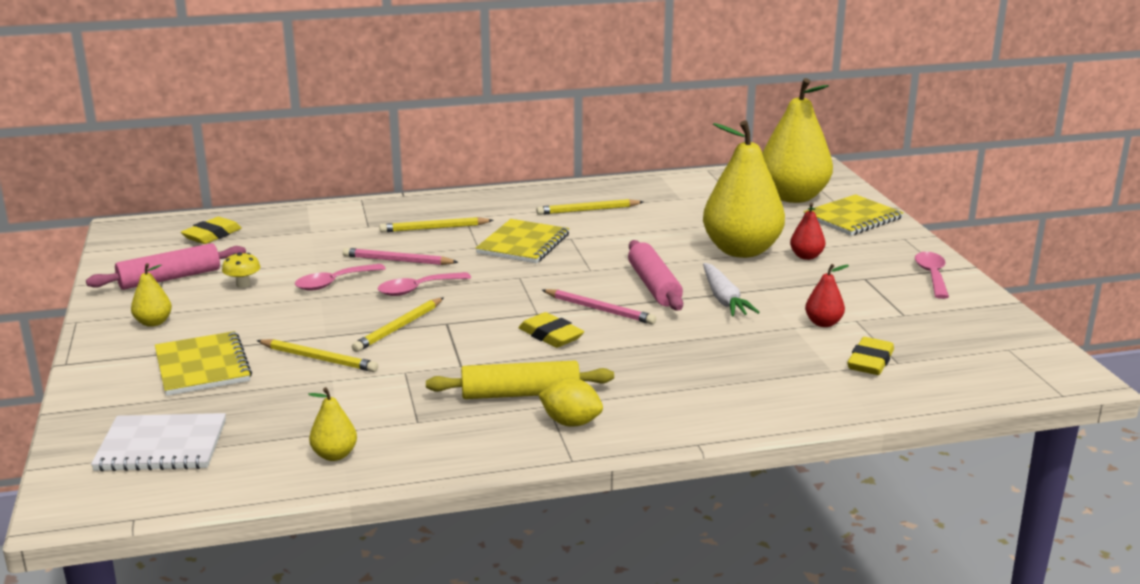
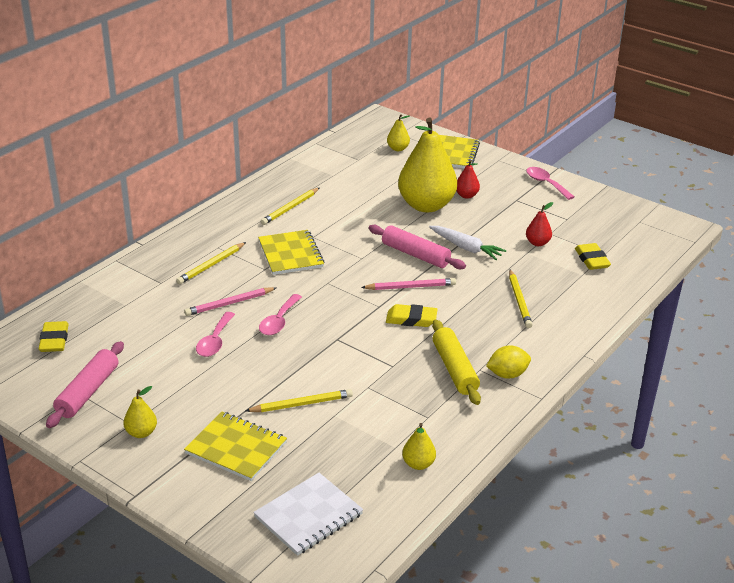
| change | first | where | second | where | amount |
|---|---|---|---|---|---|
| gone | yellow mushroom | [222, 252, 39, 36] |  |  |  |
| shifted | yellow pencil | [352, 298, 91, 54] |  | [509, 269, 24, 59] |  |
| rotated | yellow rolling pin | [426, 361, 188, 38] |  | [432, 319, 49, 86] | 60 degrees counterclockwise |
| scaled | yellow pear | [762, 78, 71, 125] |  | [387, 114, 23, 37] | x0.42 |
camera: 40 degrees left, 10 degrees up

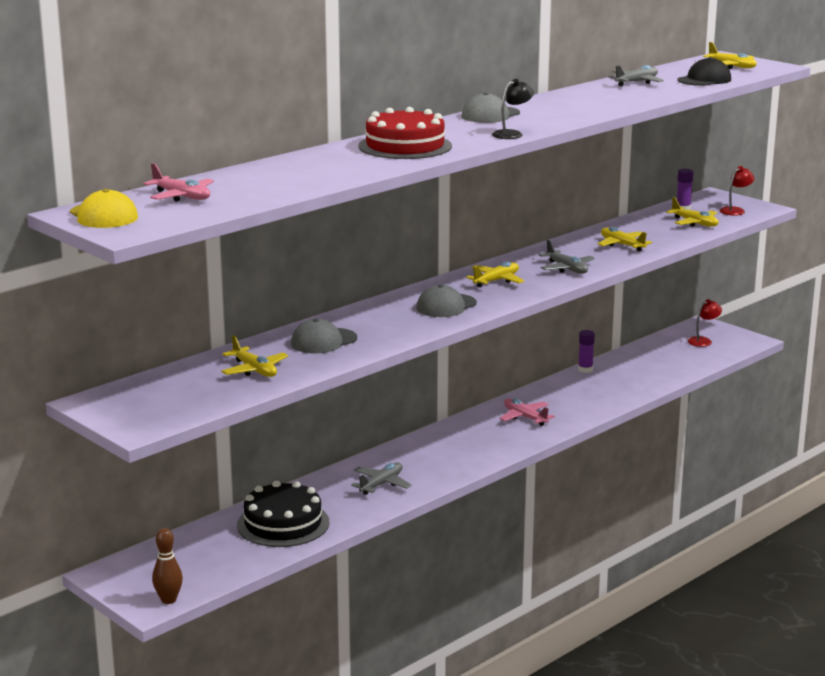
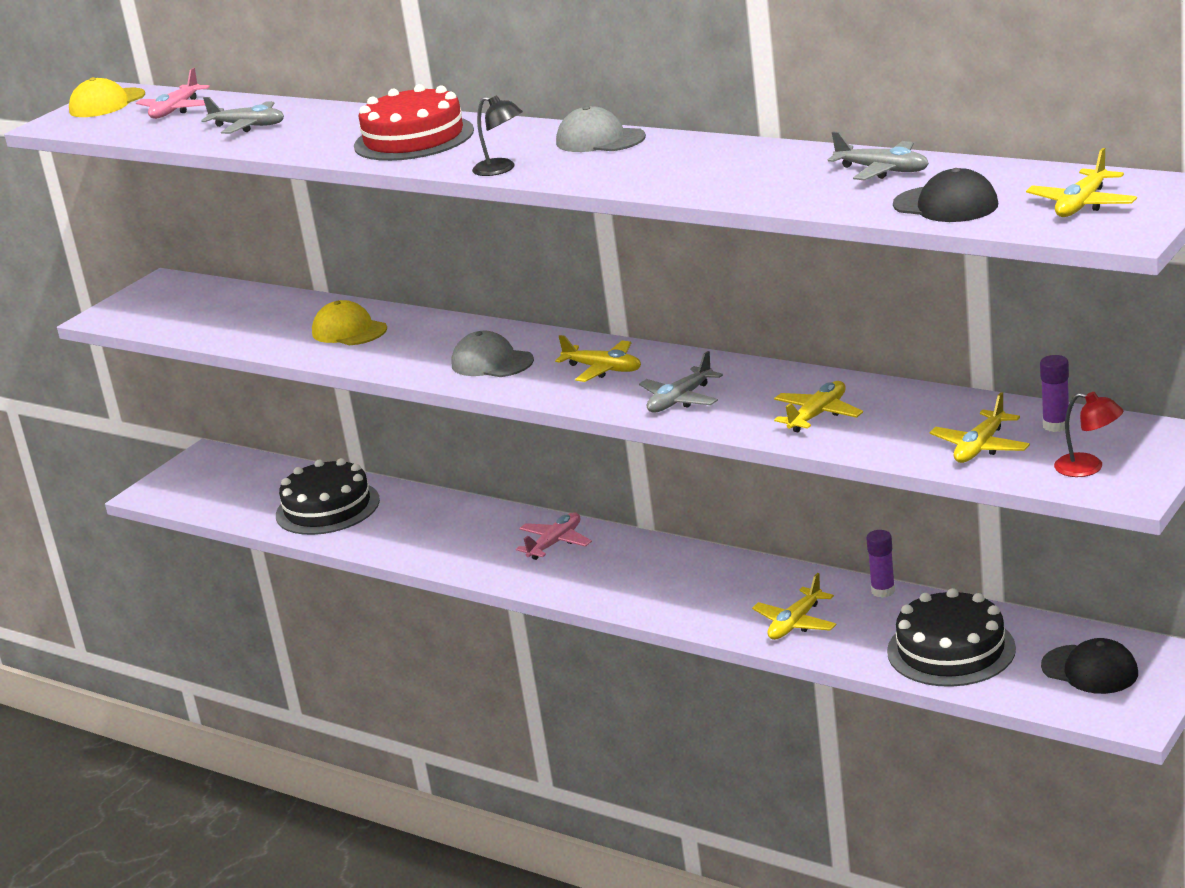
| change | first | where | second | where | amount |
|---|---|---|---|---|---|
| gone | brown bowling pin | [152, 528, 31, 76] |  |  |  |
| new |  |  | black cake | [887, 588, 129, 99] |  |
| shifted | yellow plane | [221, 335, 67, 42] |  | [752, 573, 85, 67] |  |
| shifted | grey plane | [351, 462, 61, 33] |  | [201, 97, 83, 37] |  |
| shifted | pink plane | [500, 398, 55, 28] |  | [516, 513, 76, 47] |  |
| swapped | red lamp | [688, 299, 34, 48] | black cap | [1041, 638, 97, 56] |  |
| repainted | grey cap | [291, 319, 66, 34] | yellow cap | [312, 300, 75, 45] |  |
camera: 80 degrees right, 5 degrees up

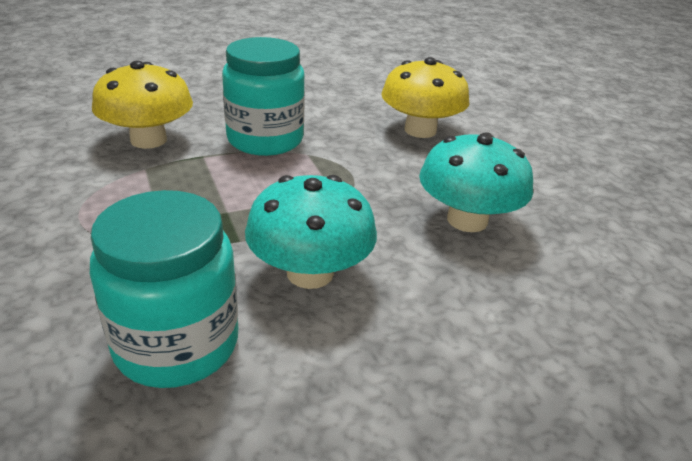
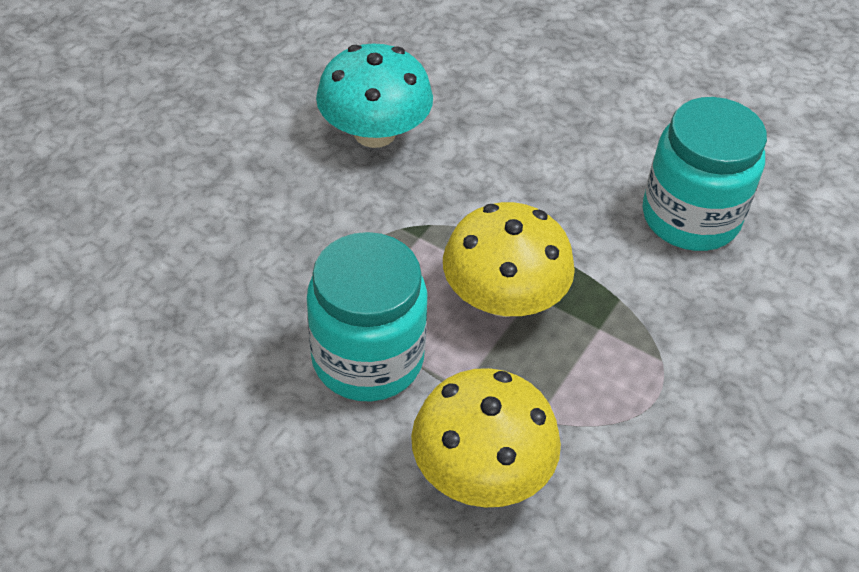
| change | first | where | second | where | amount |
|---|---|---|---|---|---|
| gone | turquoise mushroom | [245, 175, 132, 114] |  |  |  |
| shifted | yellow mushroom | [381, 57, 88, 81] |  | [443, 202, 132, 115] |  |
camera: 125 degrees left, 15 degrees up

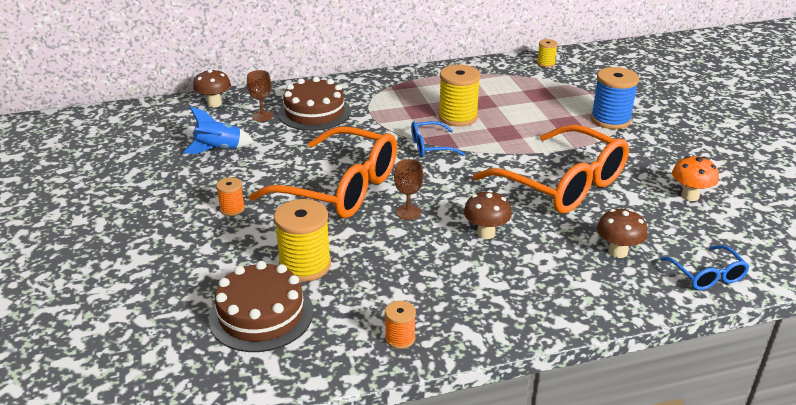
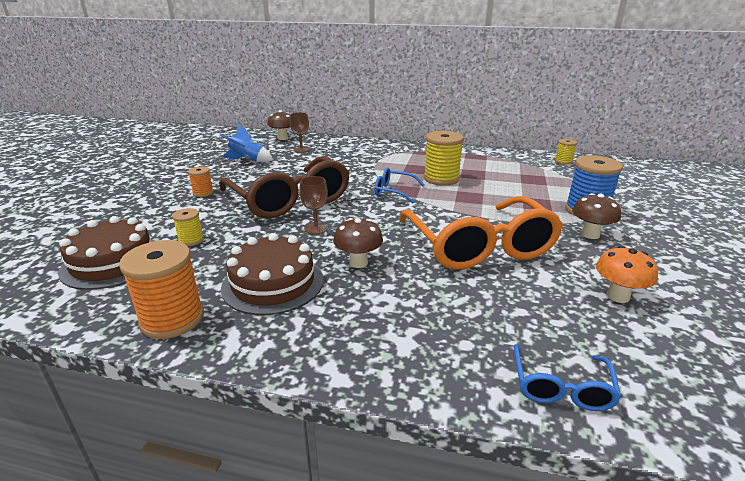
| change | first | where | second | where | amount |
|---|---|---|---|---|---|
| shifted | brown cake | [278, 77, 73, 54] |  | [221, 233, 103, 82] |  |
| shifted | brown mushroom | [597, 209, 51, 49] |  | [572, 193, 49, 46] |  |
| repainted | orange glasses | [249, 126, 148, 92] | brown glasses | [219, 156, 131, 63] |  |
| scaled | yellow spool | [274, 199, 57, 83] |  | [172, 208, 32, 38] | x0.52 |
| scaled | orange spool | [385, 301, 31, 48] |  | [119, 240, 85, 99] | x1.91 |
camera: 30 degrees right, 5 degrees down

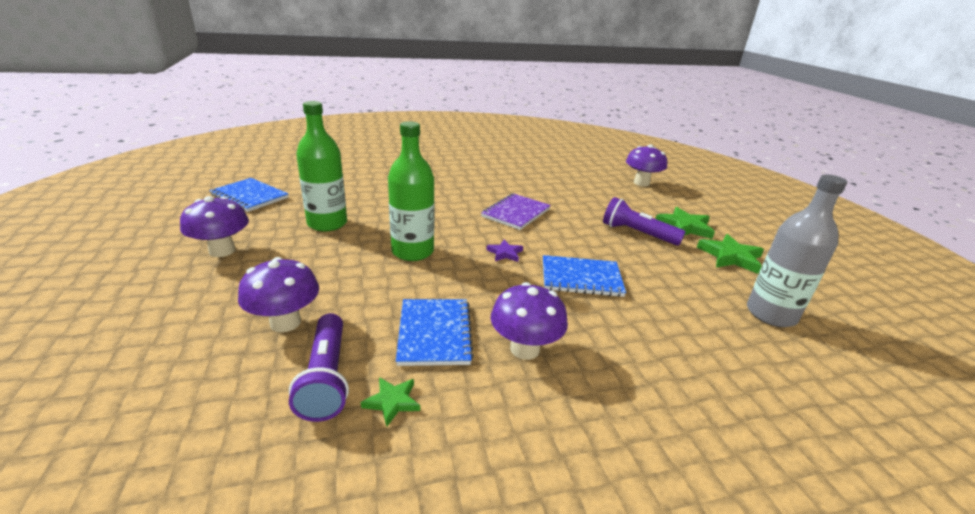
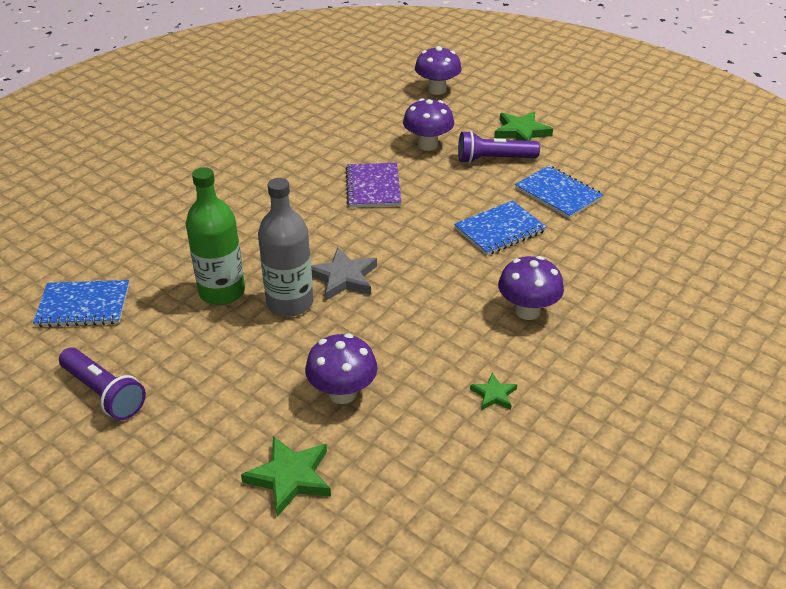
| change | first | where | second | where | amount |
|---|---|---|---|---|---|
| gone | purple star | [486, 240, 37, 22] |  |  |  |
| shifted | purple mushroom | [180, 196, 69, 61] |  | [403, 98, 51, 53] |  |
| shifted | purple flashlight | [289, 313, 60, 109] |  | [59, 347, 87, 73] |  |
| shifted | blue notebook | [396, 299, 78, 67] |  | [515, 165, 88, 53] |  |
| shifted | green star | [697, 234, 67, 40] |  | [241, 436, 90, 81] |  |
| shifted | grey bottle | [747, 175, 100, 152] |  | [258, 178, 55, 139] |  |
| swapped | green bottle | [388, 121, 46, 140] | grey star | [311, 247, 66, 54] |  |
camera: 35 degrees left, 10 degrees up

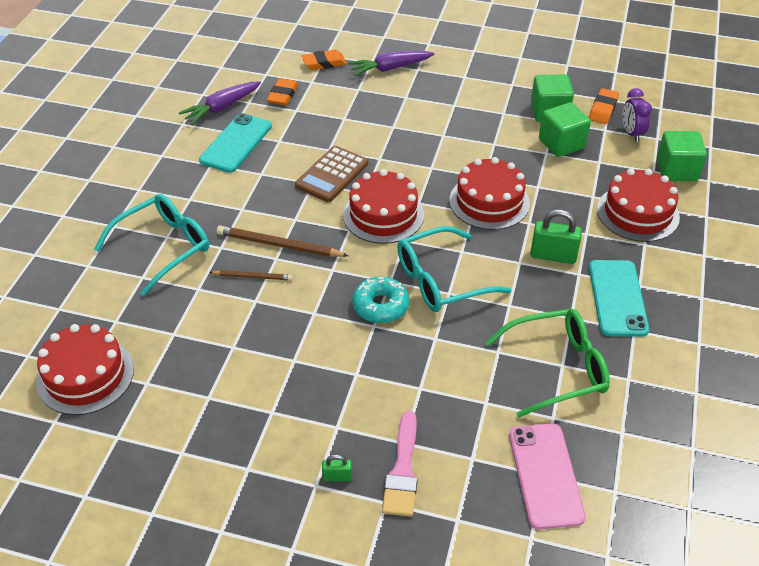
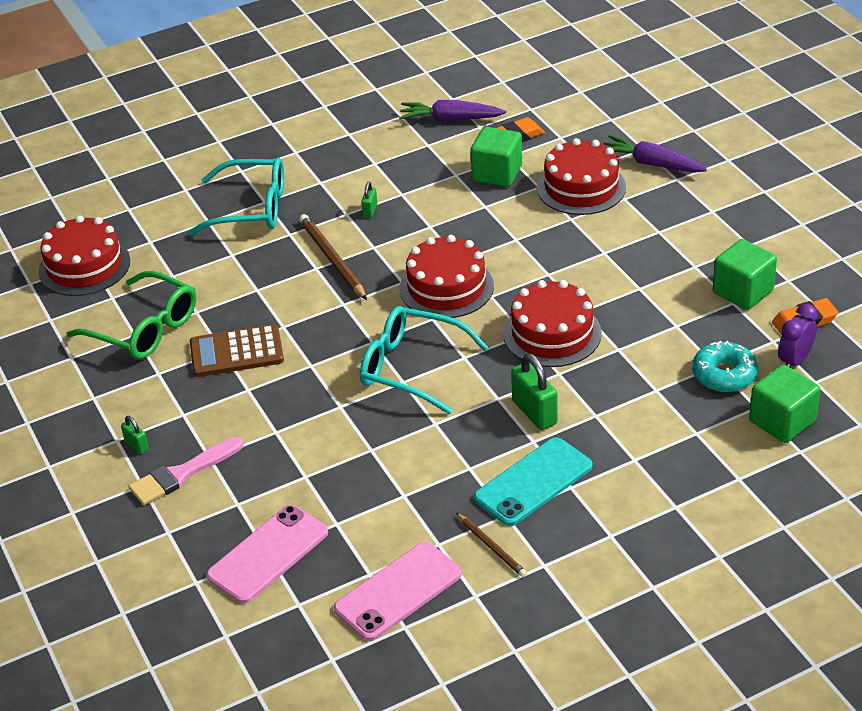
| change | first | where | second | where | amount |
|---|---|---|---|---|---|
| gone | turquoise phone | [199, 113, 73, 60] |  |  |  |
| gone | orange eraser | [302, 50, 45, 20] |  |  |  |
| new |  |  | pink phone | [334, 542, 128, 99] |  |
| new |  |  | green padlock | [361, 182, 16, 36] |  |
| shifted | brown pencil | [209, 270, 84, 10] |  | [457, 513, 70, 64] |  |
| shifted | brown calculator | [295, 146, 73, 56] |  | [190, 324, 94, 53] |  |
| shifted | turquoise donut | [352, 276, 57, 47] |  | [692, 341, 66, 51] |  |
| shifted | green glasses | [486, 309, 124, 109] |  | [66, 271, 130, 88] |  |
| shifted | green cube | [539, 102, 52, 55] |  | [470, 127, 52, 60] |  |
| shifted | red cake | [597, 168, 83, 74] |  | [537, 138, 89, 77] |  |
camera: 50 degrees right, 5 degrees down

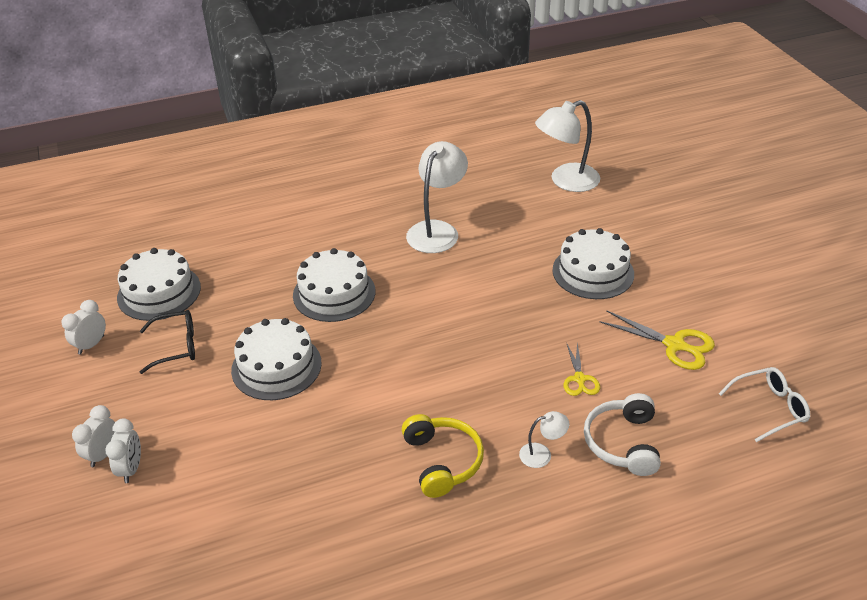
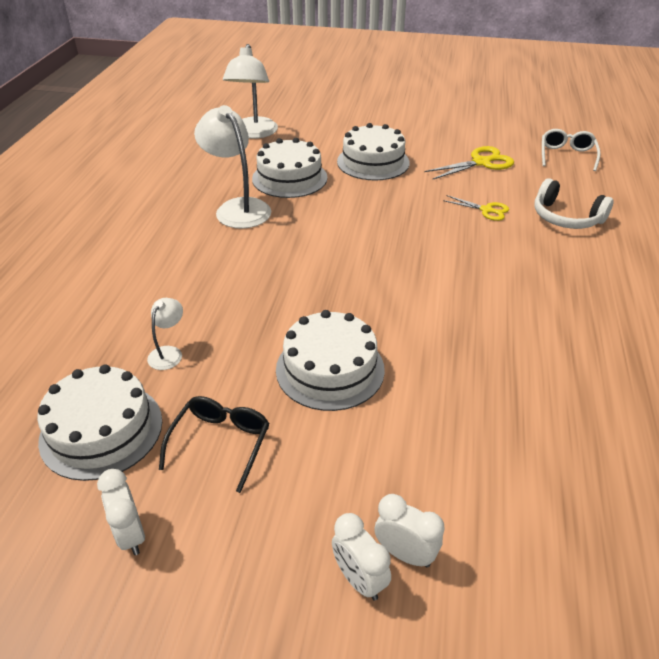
| change | first | where | second | where | amount |
|---|---|---|---|---|---|
| gone | yellow headphones | [402, 414, 82, 84] |  |  |  |
| shifted | white cake | [293, 248, 82, 74] |  | [252, 138, 75, 60] |  |
| shifted | white lamp | [519, 411, 50, 57] |  | [147, 298, 36, 72] |  |
camera: 60 degrees left, 0 degrees up

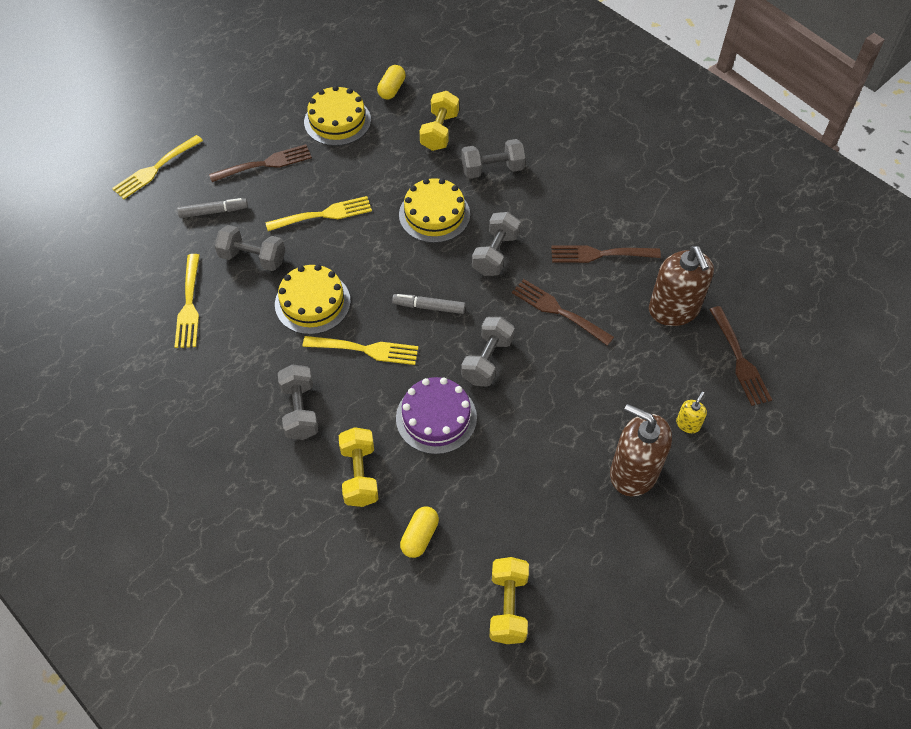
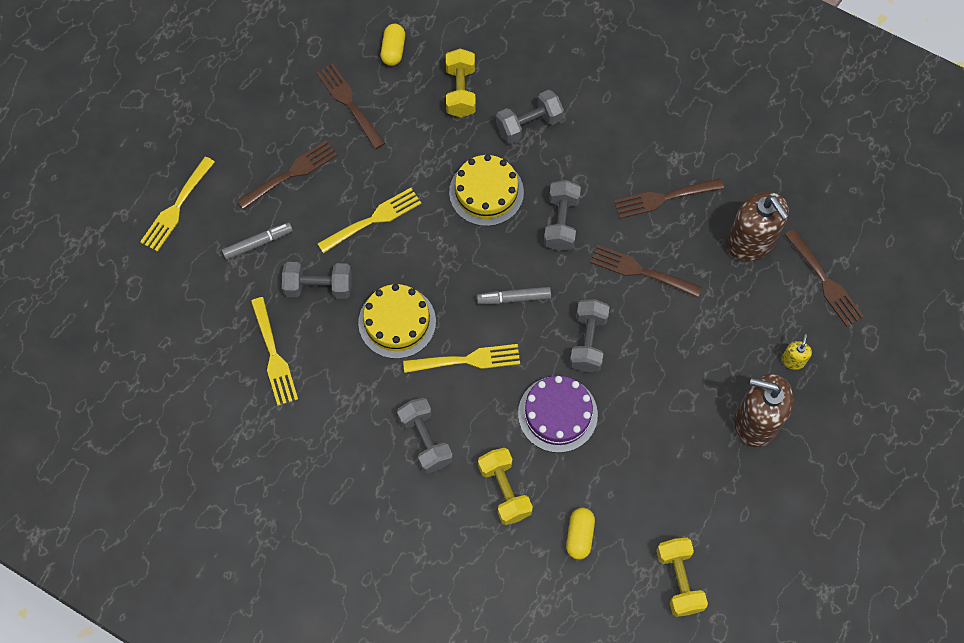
| change | first | where | second | where | amount |
|---|---|---|---|---|---|
| swapped | yellow cake | [304, 86, 67, 60] | brown fork | [316, 64, 69, 85] |  |
camera: 15 degrees left, 10 degrees up

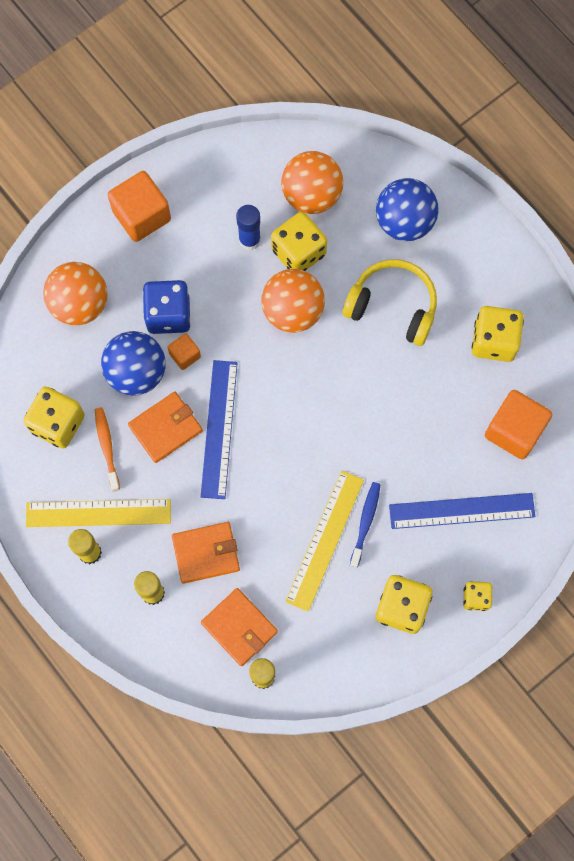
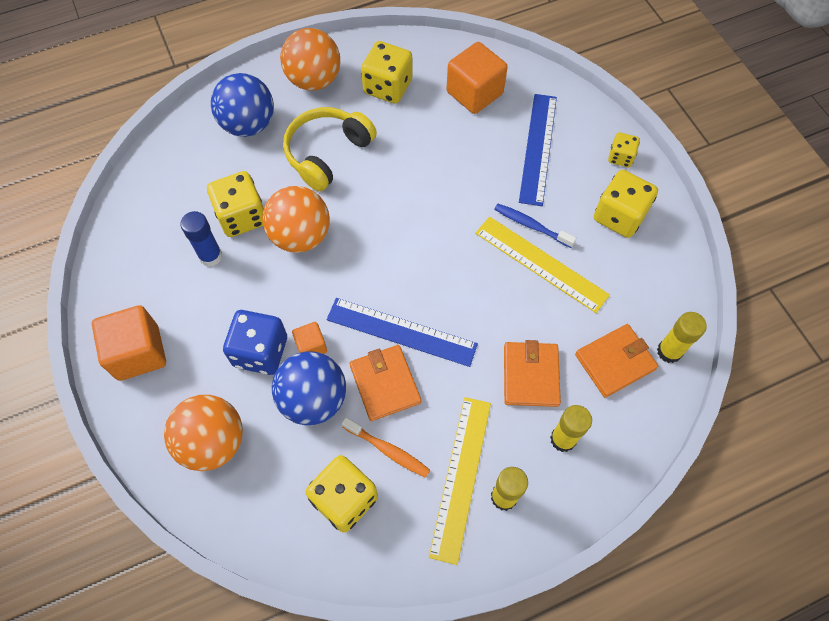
| change | first | where | second | where | amount |
|---|---|---|---|---|---|
| shifted | orange ball | [281, 151, 62, 63] |  | [280, 28, 60, 63] |  |
| rotated | orange toothbrush | [95, 407, 25, 84] |  | [341, 417, 89, 61] | 150 degrees counterclockwise |
camera: 75 degrees left, 10 degrees down

